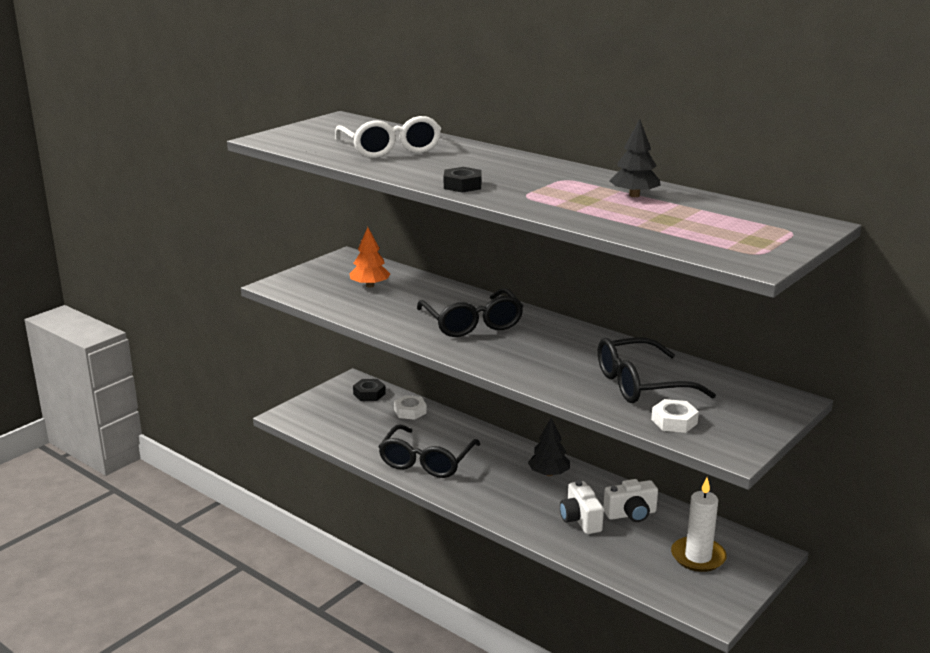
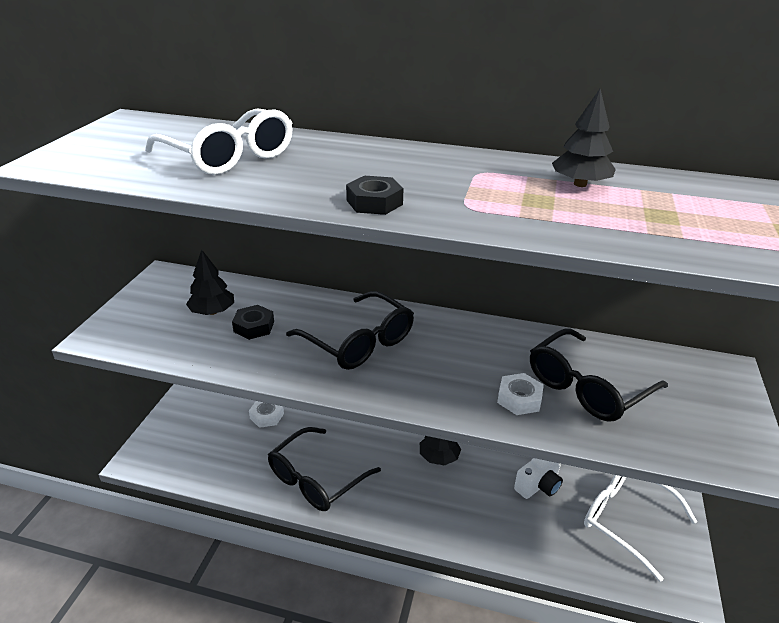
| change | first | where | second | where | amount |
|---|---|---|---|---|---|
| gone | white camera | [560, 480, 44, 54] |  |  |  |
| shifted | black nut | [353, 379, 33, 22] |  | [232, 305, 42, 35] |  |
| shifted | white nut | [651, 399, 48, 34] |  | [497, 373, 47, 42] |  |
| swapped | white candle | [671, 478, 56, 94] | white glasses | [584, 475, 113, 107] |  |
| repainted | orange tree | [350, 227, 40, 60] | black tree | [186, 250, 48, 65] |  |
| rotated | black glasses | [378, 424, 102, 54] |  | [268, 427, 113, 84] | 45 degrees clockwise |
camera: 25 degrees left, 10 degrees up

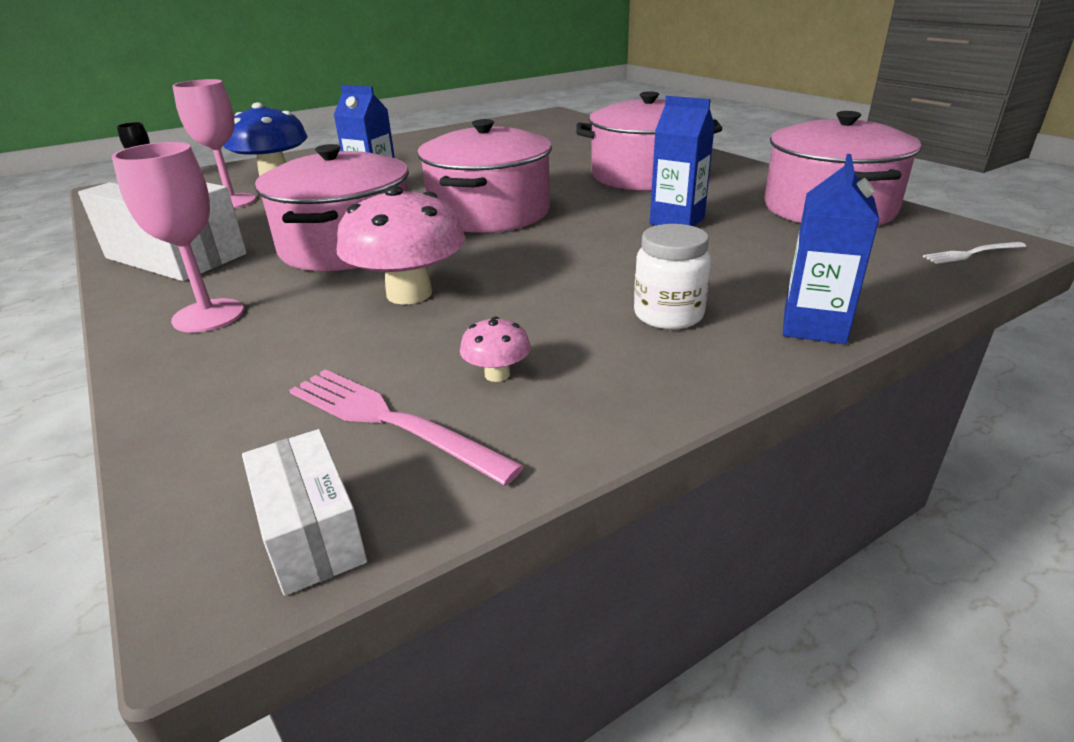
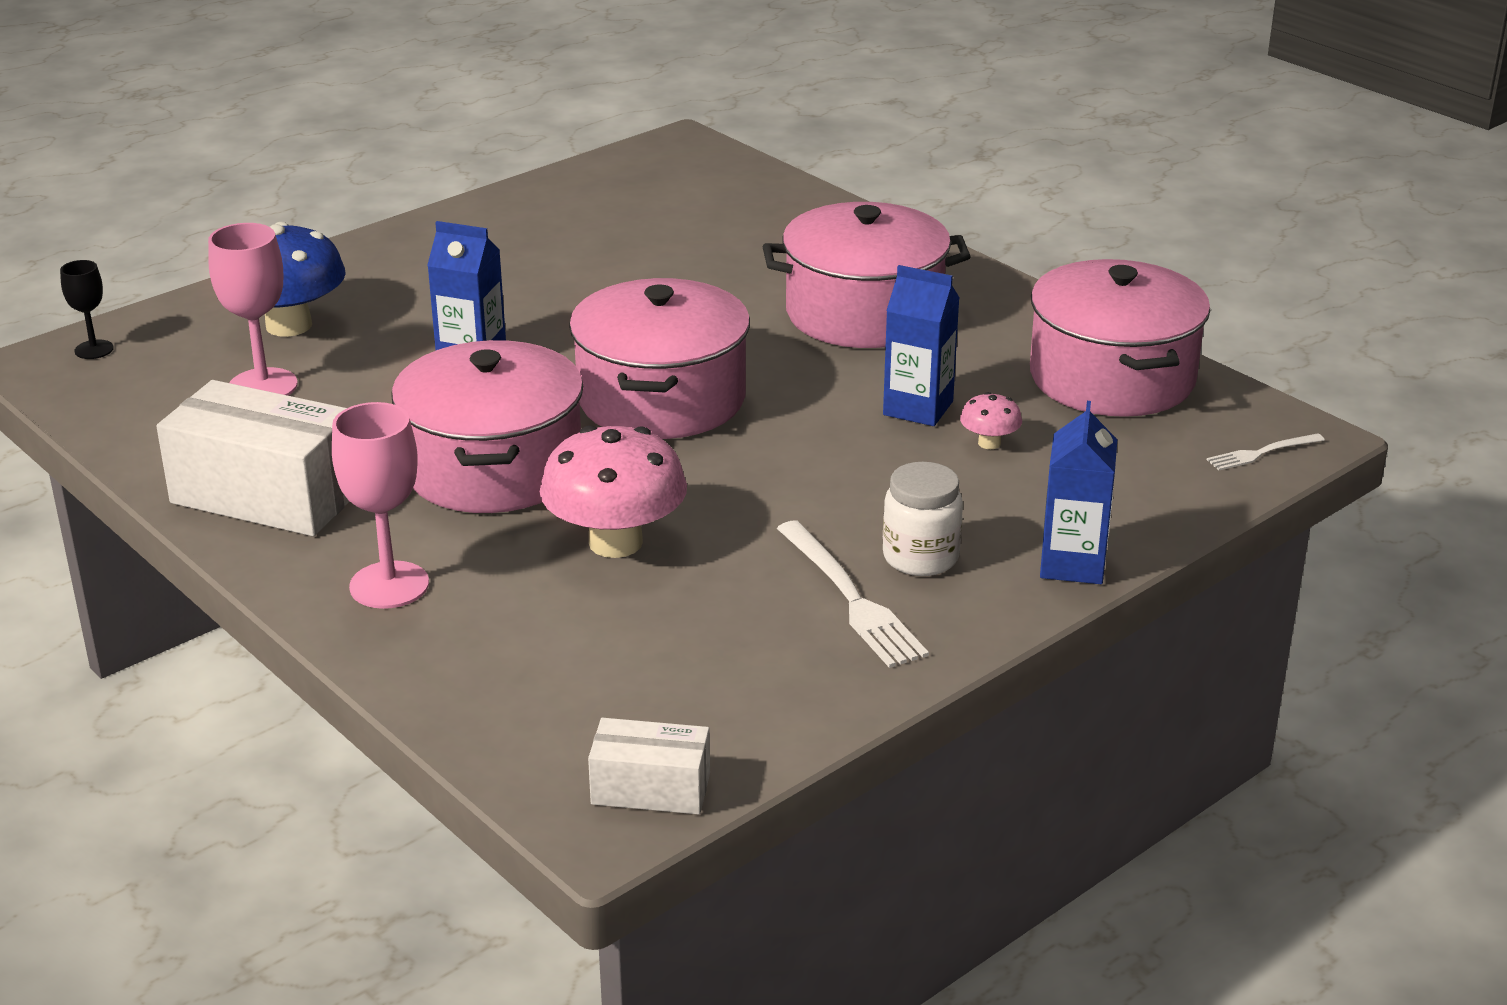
| change | first | where | second | where | amount |
|---|---|---|---|---|---|
| gone | pink fork | [289, 369, 235, 117] |  |  |  |
| new |  |  | white fork | [777, 521, 152, 147] |  |
| shifted | pink mushroom | [460, 316, 71, 66] |  | [960, 392, 62, 57] |  |
| rotated | white box | [242, 429, 125, 167] |  | [588, 718, 122, 97] | 45 degrees counterclockwise |
camera: 10 degrees left, 0 degrees up

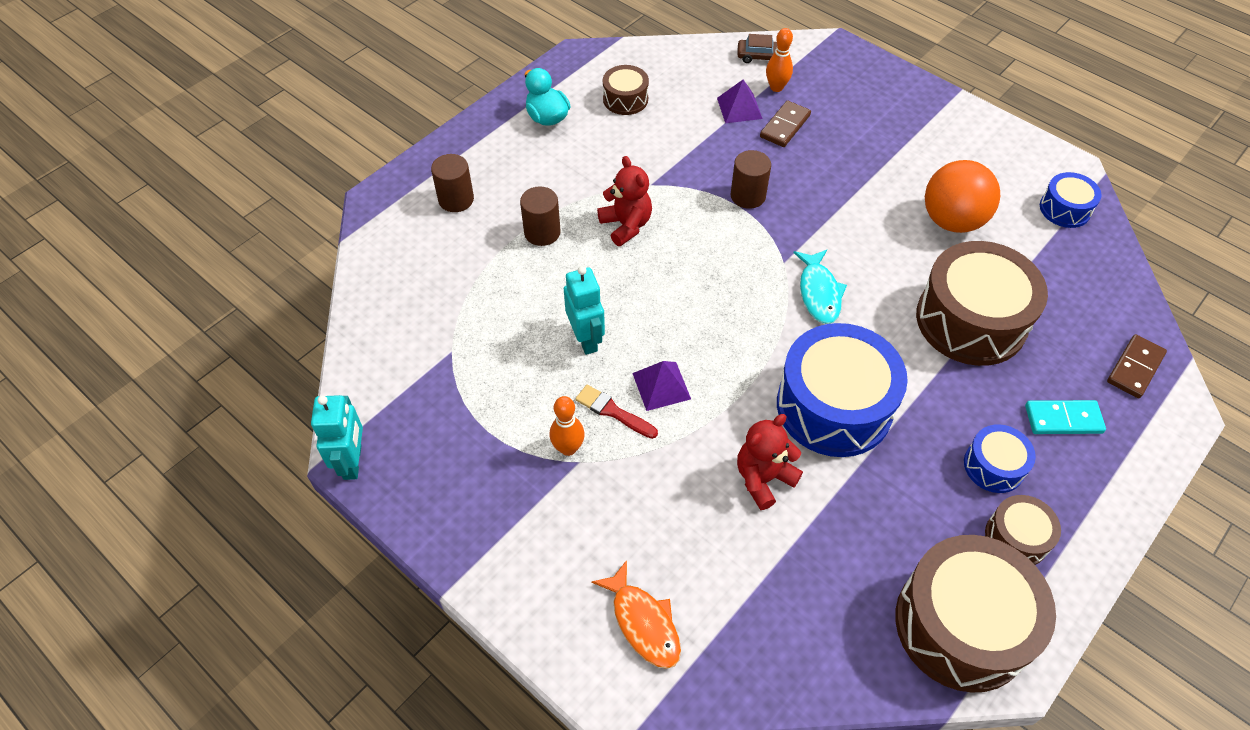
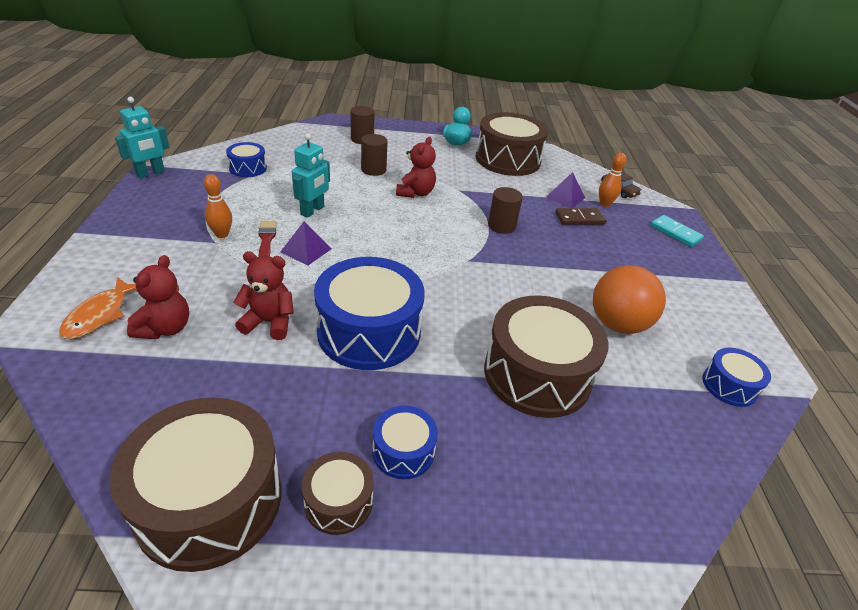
| change | first | where | second | where | amount |
|---|---|---|---|---|---|
| gone | turquoise fish | [793, 250, 54, 74] |  |  |  |
| gone | brown domino | [1107, 334, 60, 64] |  |  |  |
| new |  |  | red teddy bear | [127, 255, 62, 84] |  |
| new |  |  | blue drum | [226, 142, 41, 35] |  |
| shifted | turquoise domino | [1025, 400, 81, 34] |  | [650, 215, 54, 32] |  |
| scaled | brown drum | [603, 65, 46, 50] |  | [475, 112, 73, 64] | x2.02 |
camera: 45 degrees right, 15 degrees down

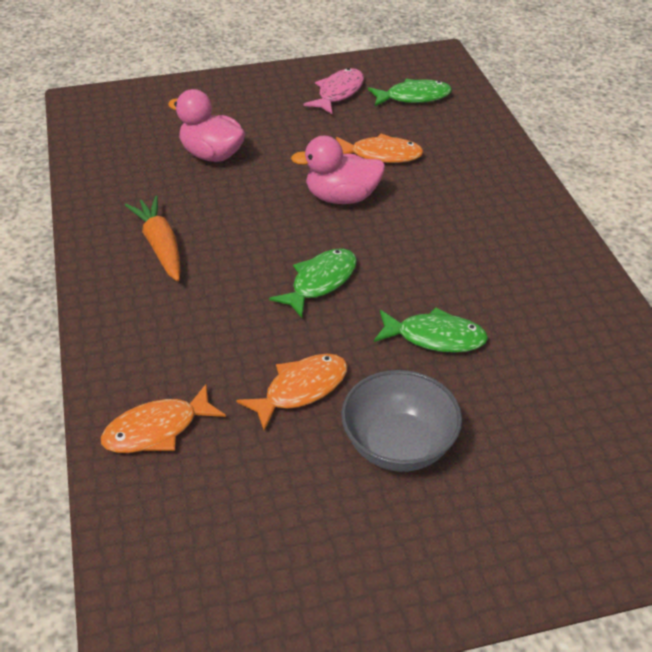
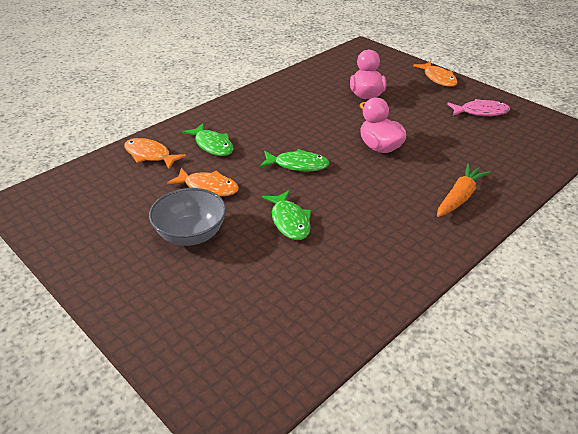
| change | first | where | second | where | amount |
|---|---|---|---|---|---|
| shifted | orange carrot | [125, 196, 56, 85] |  | [437, 163, 54, 54] |  |
| shifted | orange fish | [336, 134, 87, 29] |  | [413, 61, 44, 26] |  |
| shifted | green fish | [368, 79, 84, 27] |  | [182, 123, 52, 33] |  |
camera: 60 degrees right, 5 degrees down

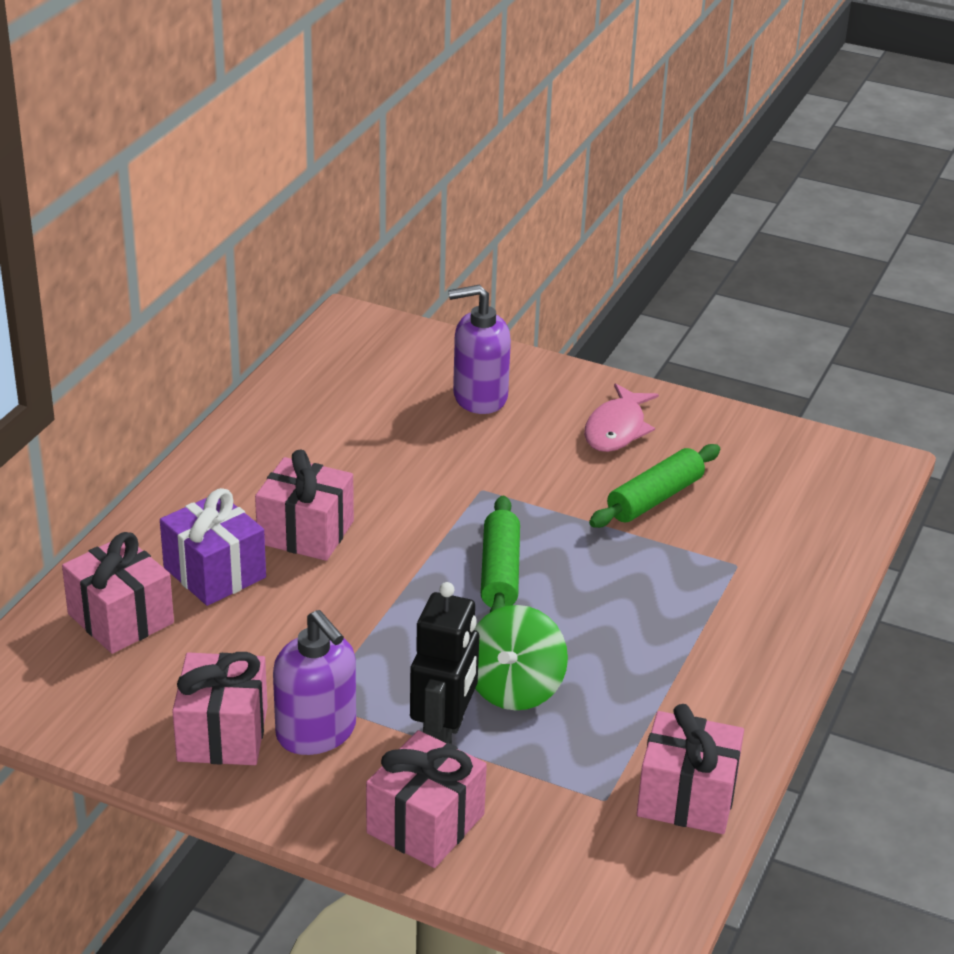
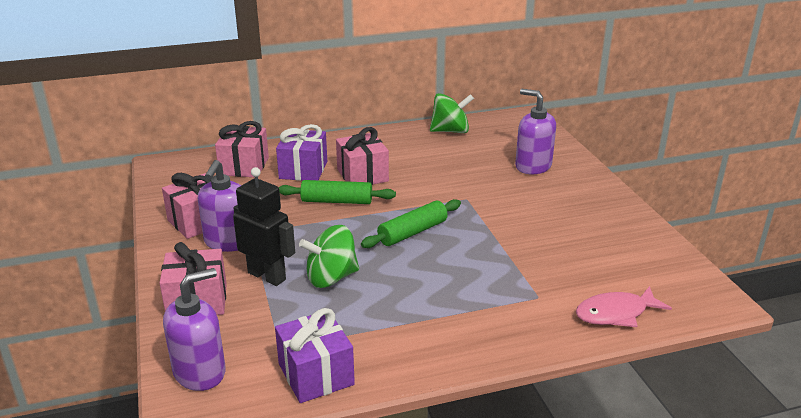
| change | first | where | second | where | amount |
|---|---|---|---|---|---|
| new |  |  | purple soap dispenser | [163, 268, 63, 123] |  |
| new |  |  | green spinning top | [430, 93, 44, 40] |  |
| shifted | pink fish | [584, 383, 75, 69] |  | [576, 286, 96, 41] |  |
| shifted | green rolling pin | [589, 444, 131, 84] |  | [279, 180, 117, 24] |  |
| repainted | pink gift | [637, 704, 107, 130] | purple gift | [275, 308, 80, 95] |  |
| rotated | black robot | [410, 582, 69, 162] |  | [233, 167, 62, 119] | 120 degrees counterclockwise |
camera: 50 degrees right, 5 degrees down

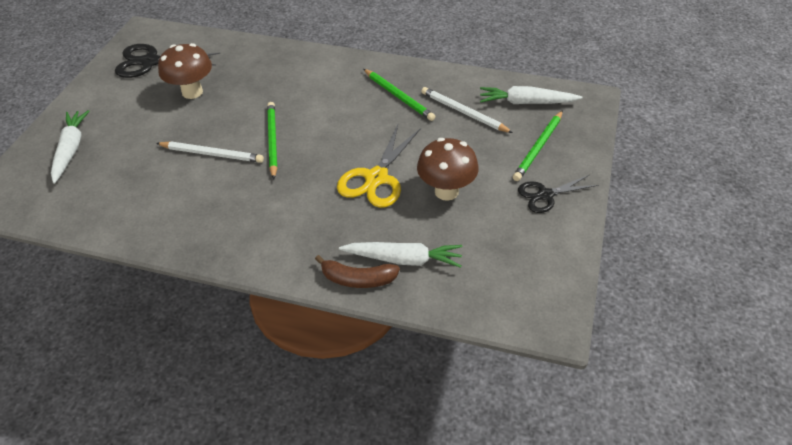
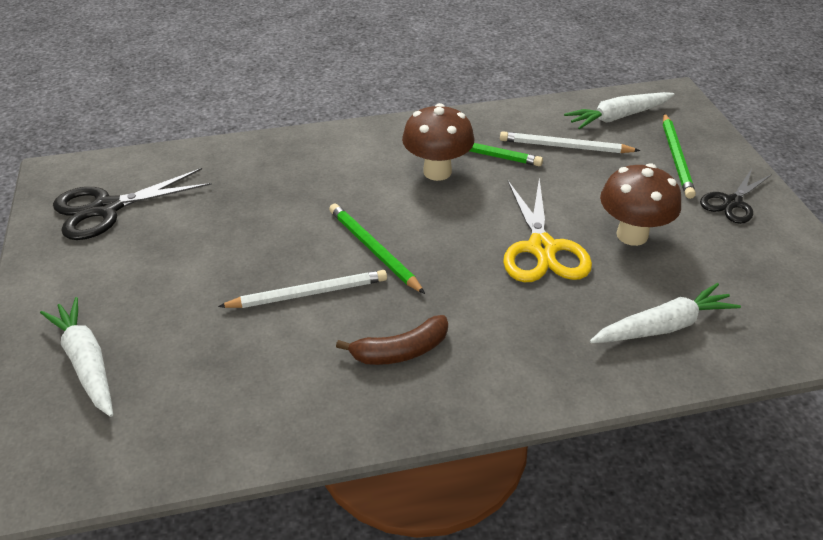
| change | first | where | second | where | amount |
|---|---|---|---|---|---|
| shifted | brown mushroom | [158, 43, 54, 56] |  | [402, 103, 73, 78] |  |
| shifted | brown banana | [315, 255, 85, 33] |  | [336, 315, 112, 50] |  |
camera: 30 degrees left, 5 degrees down

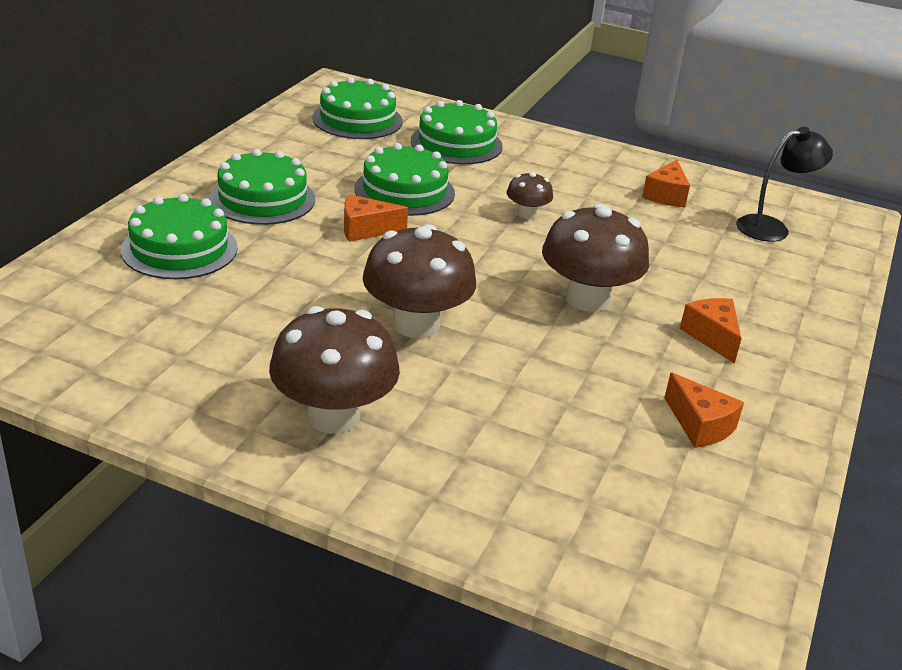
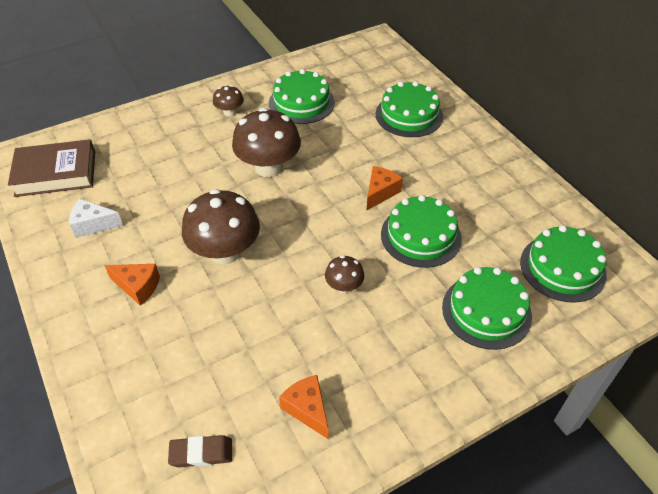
| change | first | where | second | where | amount |
|---|---|---|---|---|---|
| new |  |  | brown book | [8, 139, 87, 58] |  |
| shifted | green cake | [210, 149, 105, 76] |  | [269, 69, 66, 55] |  |
| swapped | black lamp | [736, 127, 97, 115] | brown eraser | [168, 435, 64, 32] |  |
| repainted | orange cheese | [664, 372, 80, 76] | white cheese | [69, 199, 54, 39] |  |
| scaled | brown mushroom | [269, 306, 131, 128] |  | [213, 85, 31, 32] | x0.50 |
camera: 130 degrees right, 15 degrees up

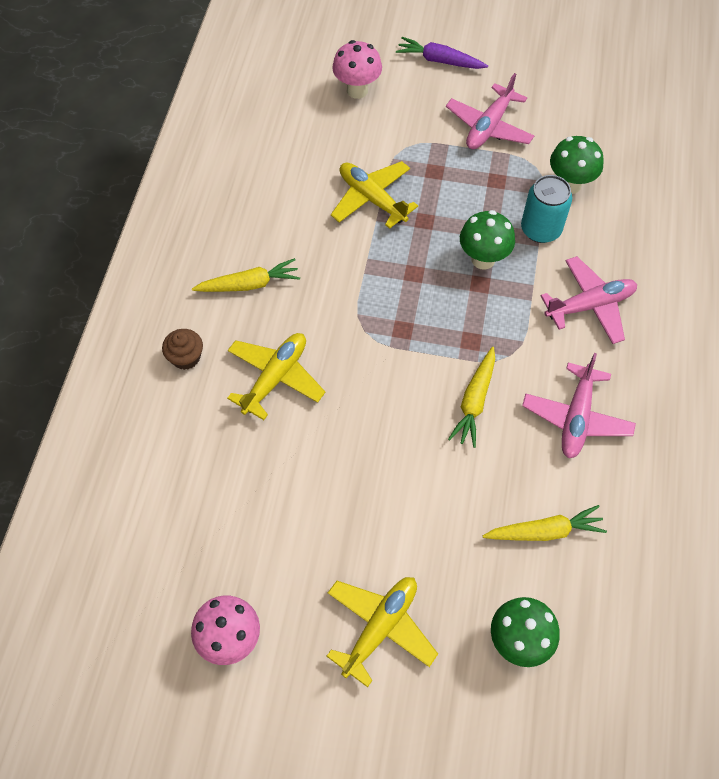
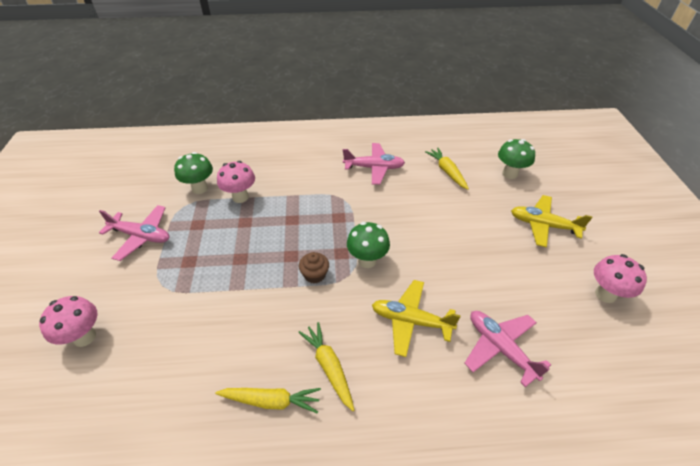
| change | first | where | second | where | amount |
|---|---|---|---|---|---|
| gone | yellow plane | [331, 161, 87, 68] |  |  |  |
| gone | purple carrot | [396, 37, 92, 32] |  |  |  |
| shifted | brown cupcake | [162, 329, 41, 41] |  | [299, 252, 30, 31] |  |
| shifted | yellow carrot | [448, 347, 47, 101] |  | [215, 388, 106, 26] |  |
| shifted | green mushroom | [460, 210, 55, 60] |  | [347, 222, 43, 46] |  |
| shifted | pink plane | [541, 256, 96, 88] |  | [464, 311, 87, 76] |  |
| swapped | turquoise can | [521, 175, 51, 68] | pink mushroom | [217, 161, 38, 42] |  |
camera: 105 degrees left, 15 degrees down

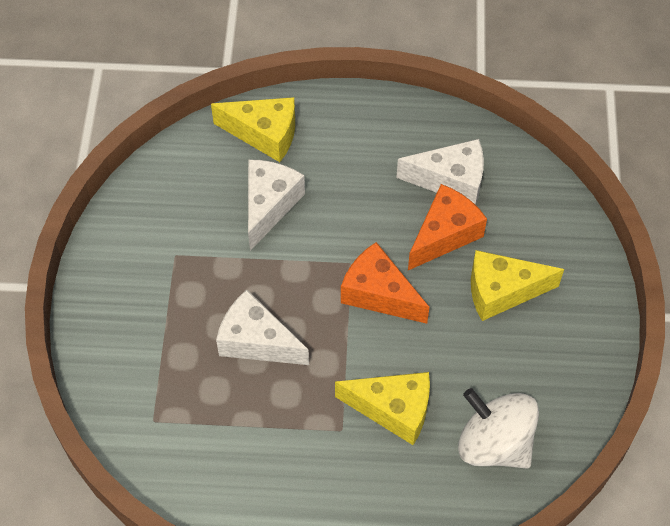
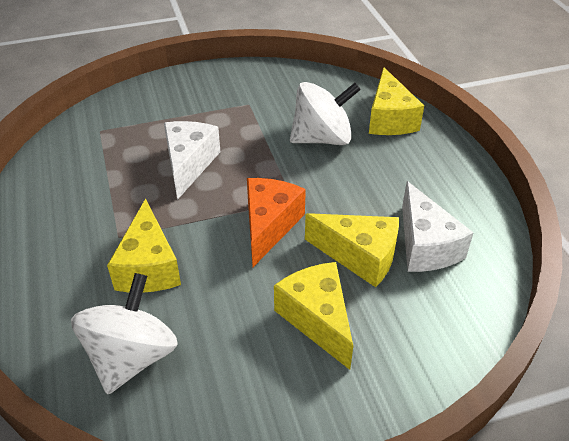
| change | first | where | second | where | amount |
|---|---|---|---|---|---|
| swapped | white cheese | [248, 159, 57, 92] | white spinning top | [290, 82, 71, 63] |  |
| repainted | orange cheese | [408, 184, 79, 86] | yellow cheese | [305, 213, 94, 74] |  |
camera: 70 degrees right, 15 degrees down

